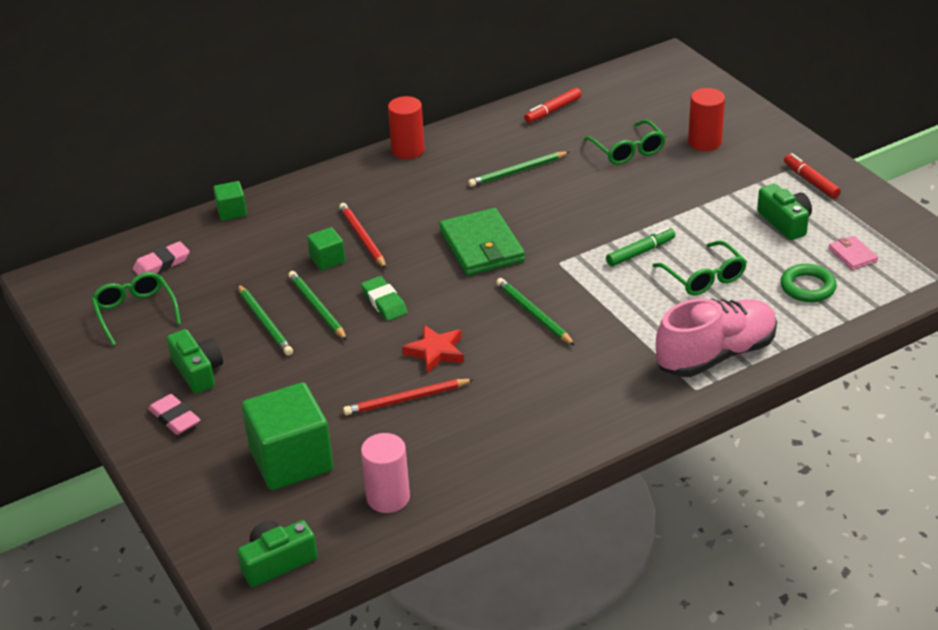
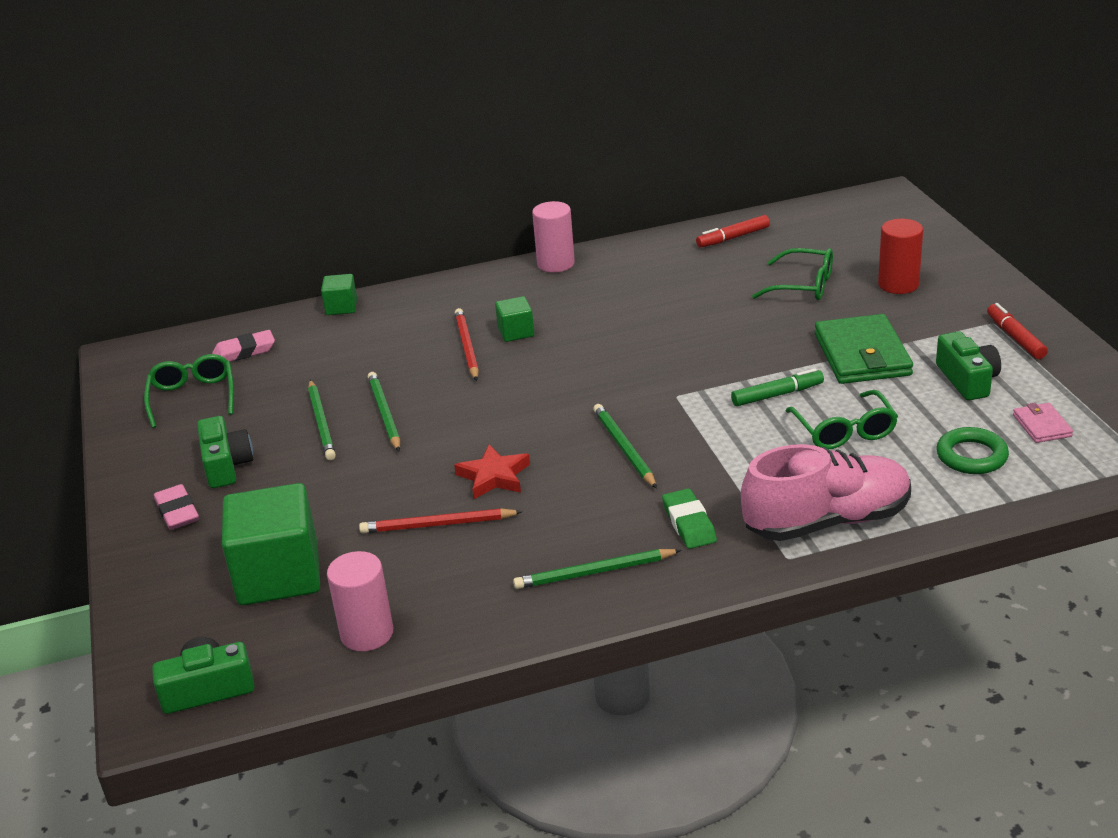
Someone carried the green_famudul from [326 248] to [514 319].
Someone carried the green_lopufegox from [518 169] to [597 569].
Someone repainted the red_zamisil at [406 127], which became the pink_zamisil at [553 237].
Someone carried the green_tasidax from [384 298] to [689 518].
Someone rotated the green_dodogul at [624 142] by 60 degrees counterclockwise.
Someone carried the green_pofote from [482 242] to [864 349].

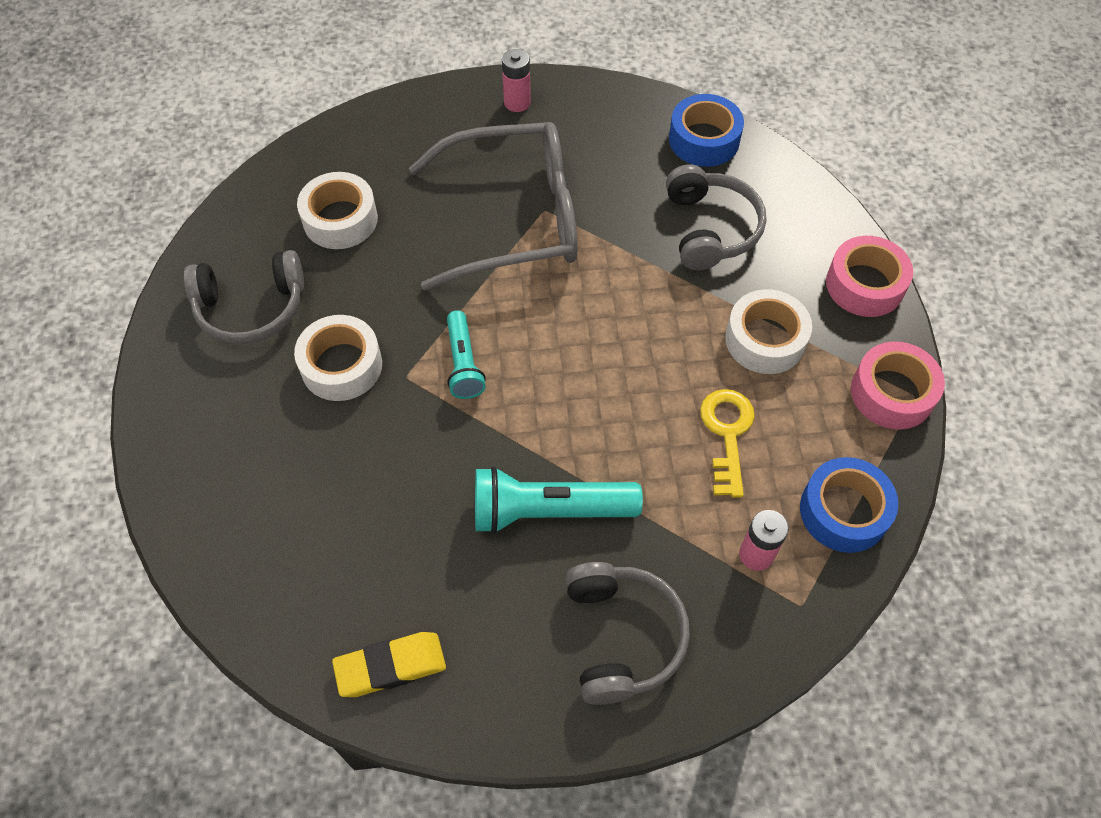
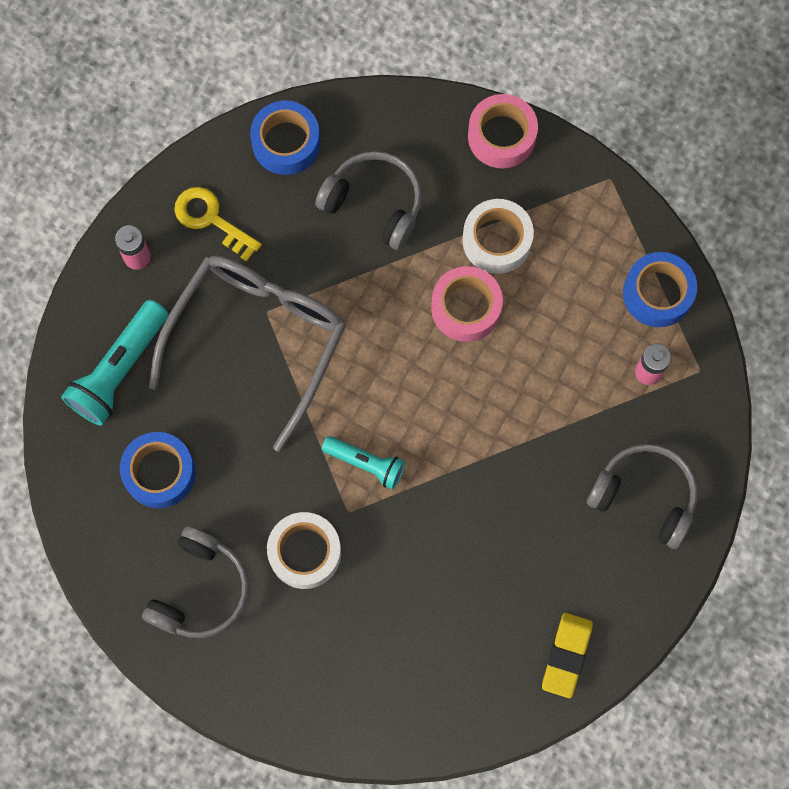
Someone carried the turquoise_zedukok from [559 500] to [114 363].
Someone repainted the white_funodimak at [337 210], which became the blue_funodimak at [158 470].
Someone carried the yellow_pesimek from [727 443] to [218 224].
Someone carried the pink_funodimak from [898 385] to [467 304].

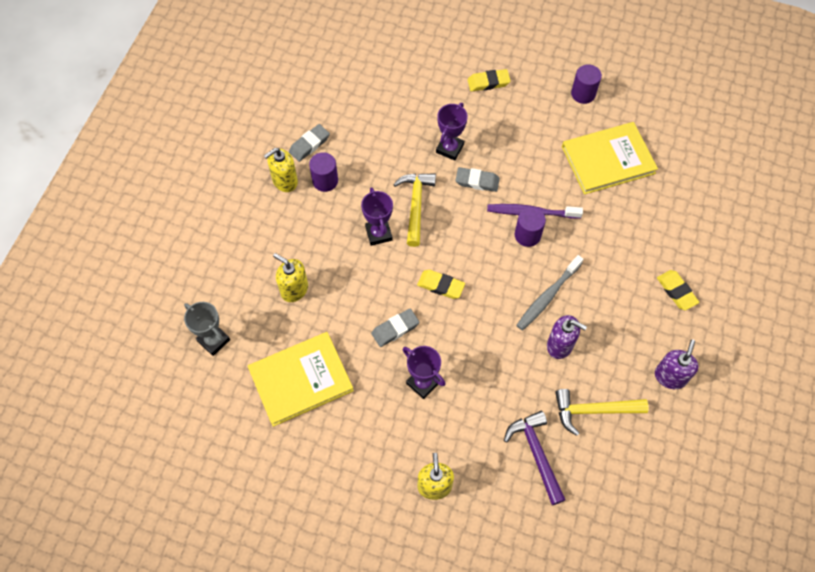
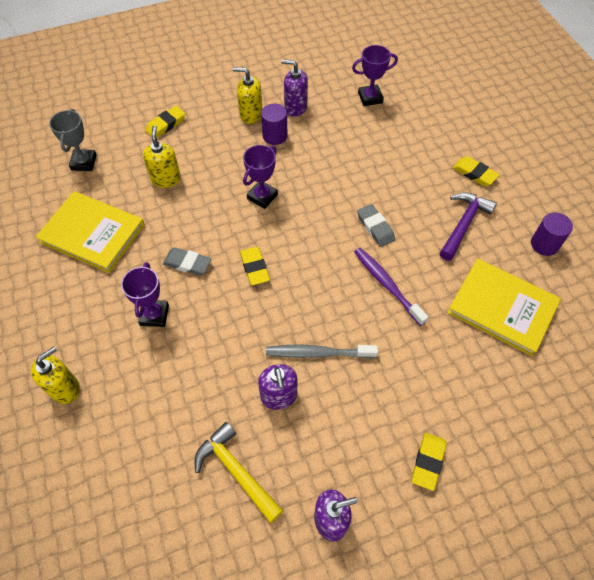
Someone put down the yellow_tasidax at [165 122].
Someone swapped the grey_tasidax at [309 143] for the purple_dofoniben at [294 88].
Someone carried the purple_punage from [452 132] to [375 75].
Someone carried the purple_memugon from [535 458] to [468 226].
Someone took away the yellow_memugon at [414 210].
Someone took away the purple_zamisil at [530 227].

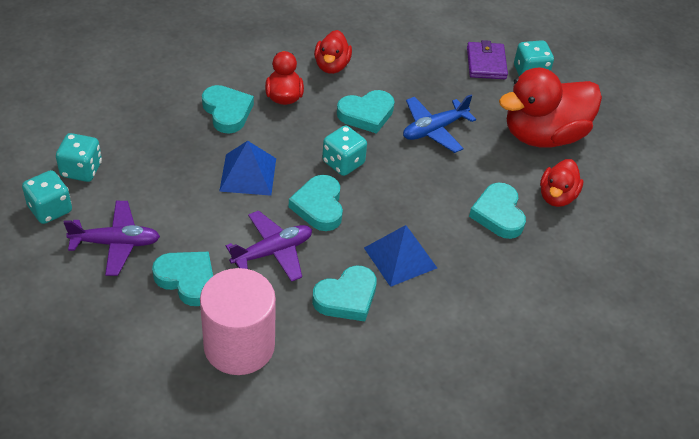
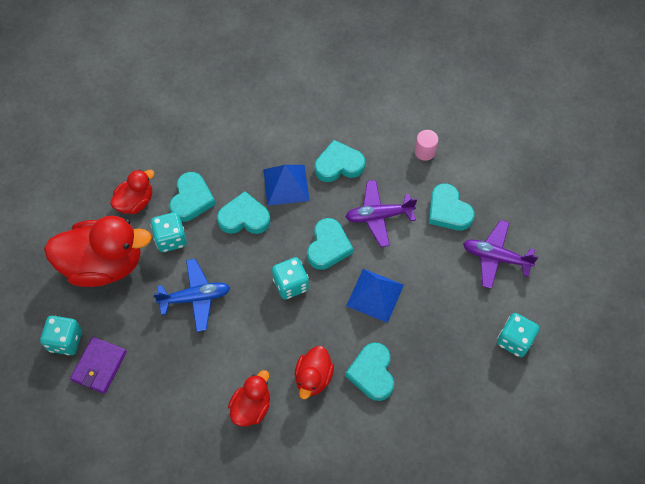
Someone carried the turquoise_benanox from [47 197] to [168 232].
Someone carried the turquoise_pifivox from [365 112] to [244 212].
Someone scaled the pink_zamisil at [238 321] by 0.43.

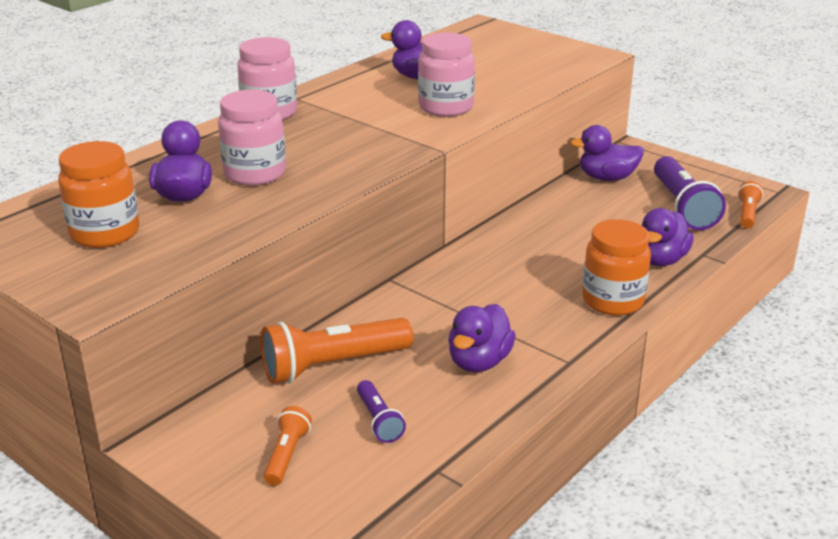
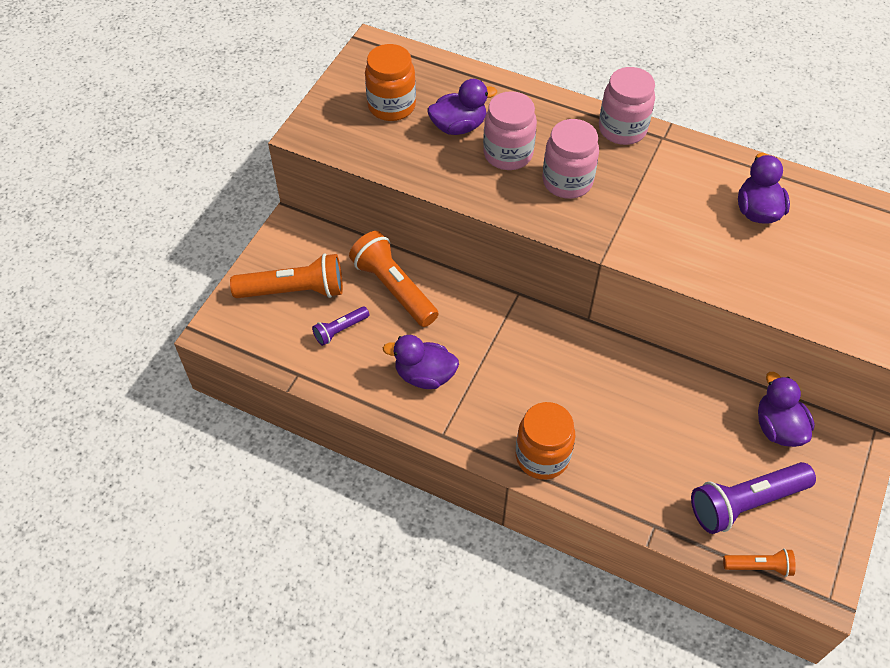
Someone scaled the orange_zedukok at [288 446] by 1.92.
Someone carried the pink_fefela from [446 75] to [571 159].
Someone took away the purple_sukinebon at [667 237].

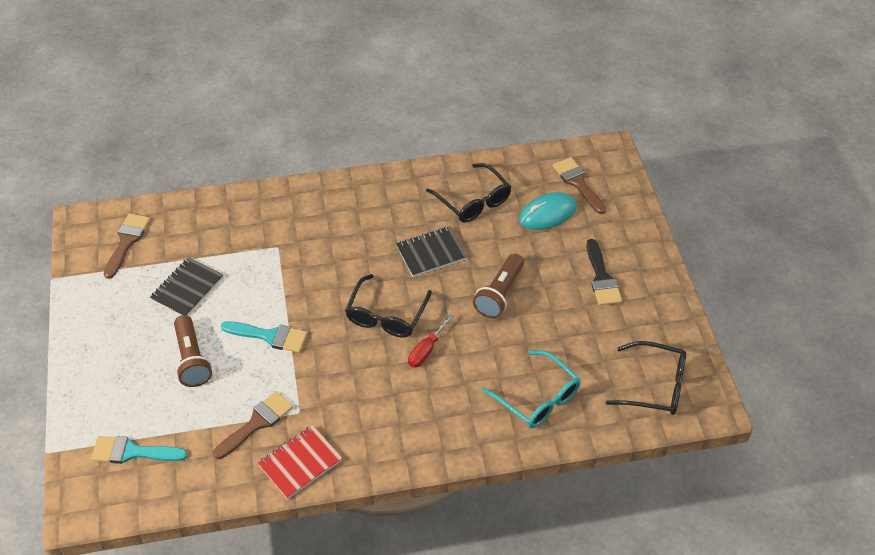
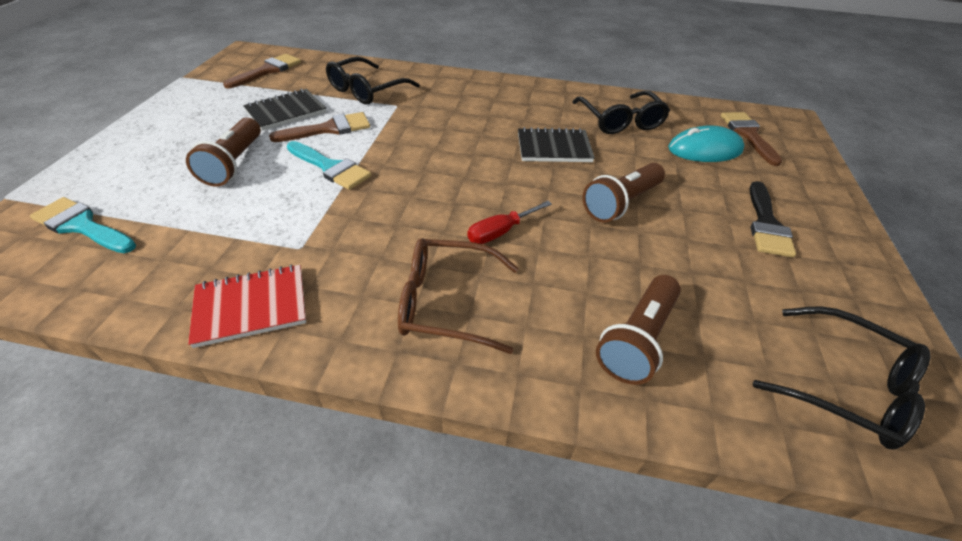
Someone carried the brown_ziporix from [253 425] to [319 127].
Someone carried the black_dodogul from [388 305] to [373 81].
Someone put down the brown_dodogul at [458 296].
Someone swapped the turquoise_dodogul at [531 389] for the brown_zedukok at [638 330].

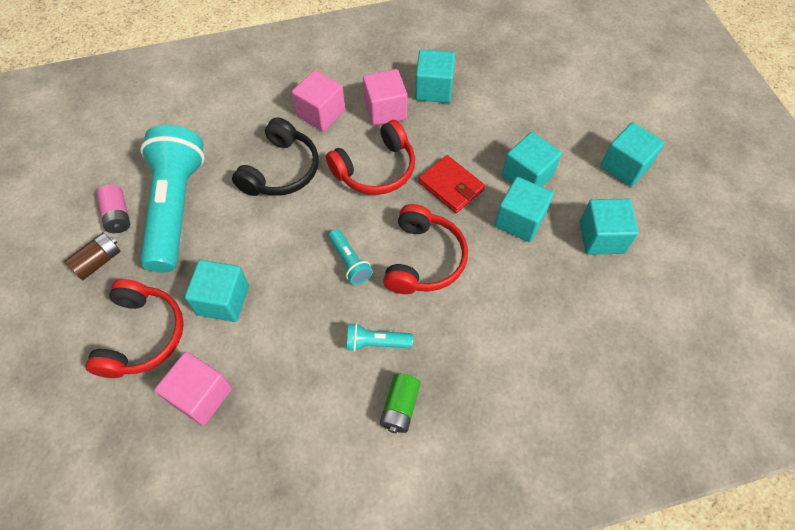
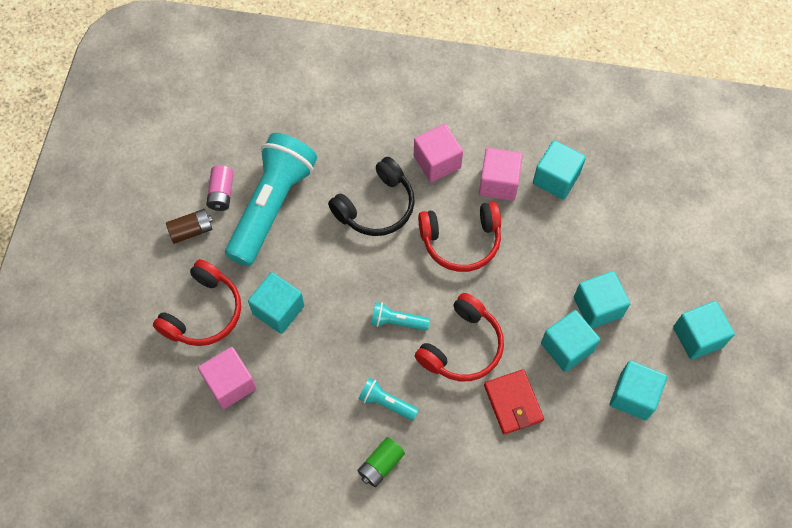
Someone rotated the turquoise_zedukok at [350 257] by 105 degrees clockwise.
Someone carried the red_pofote from [451 184] to [514 402].

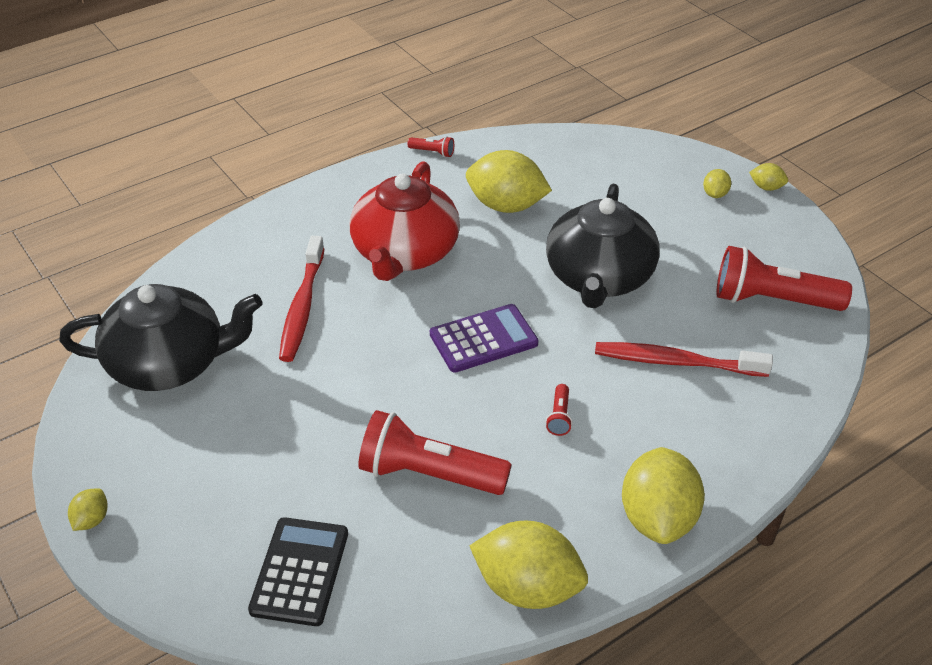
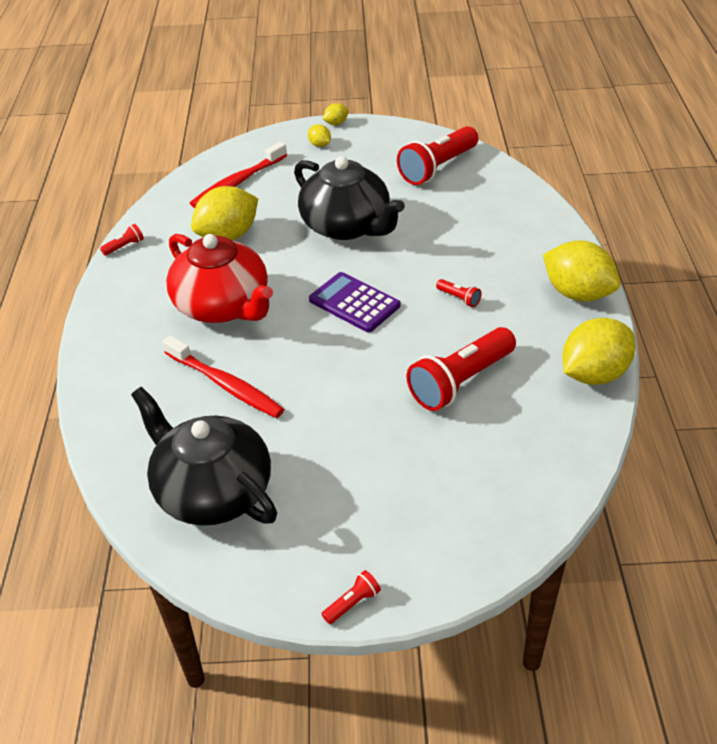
Someone rotated the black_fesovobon at [160 337] by 75 degrees counterclockwise.
Someone carried the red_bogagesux from [684 359] to [238 175].
Someone rotated the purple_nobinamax at [484 338] by 60 degrees counterclockwise.
Someone swapped the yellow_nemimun at [88 509] for the red_zedukok at [351 597].
Someone took away the black_nobinamax at [298 571].

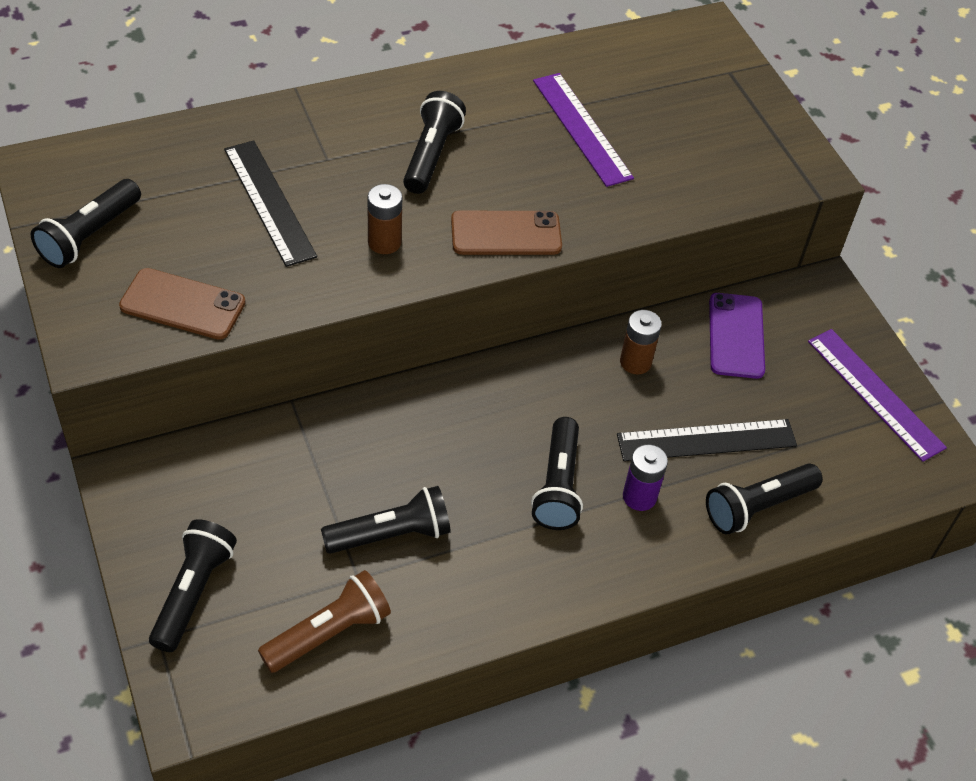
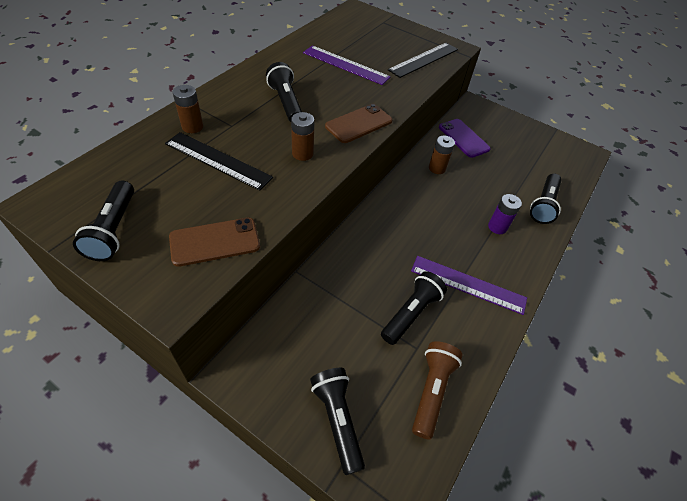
Someone put down the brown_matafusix at [188 109].
Someone carried the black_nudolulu from [707 440] to [423 60].
Someone carried the purple_nudolulu from [877 395] to [469 285].
Someone took away the black_zedukok at [557 473].

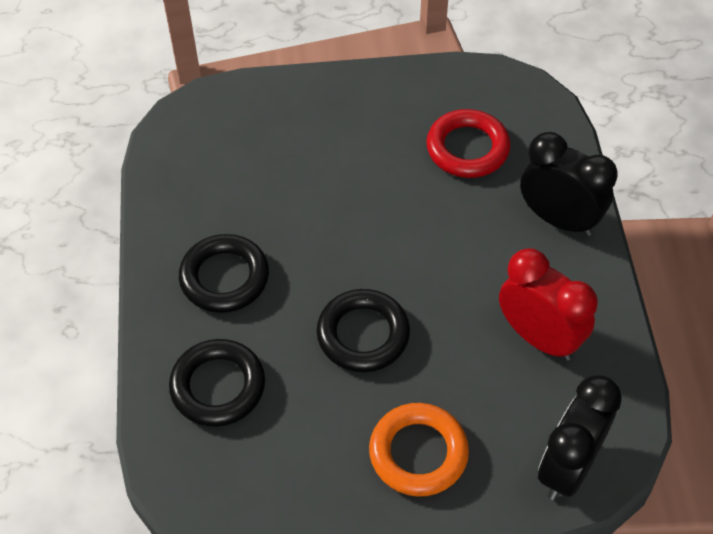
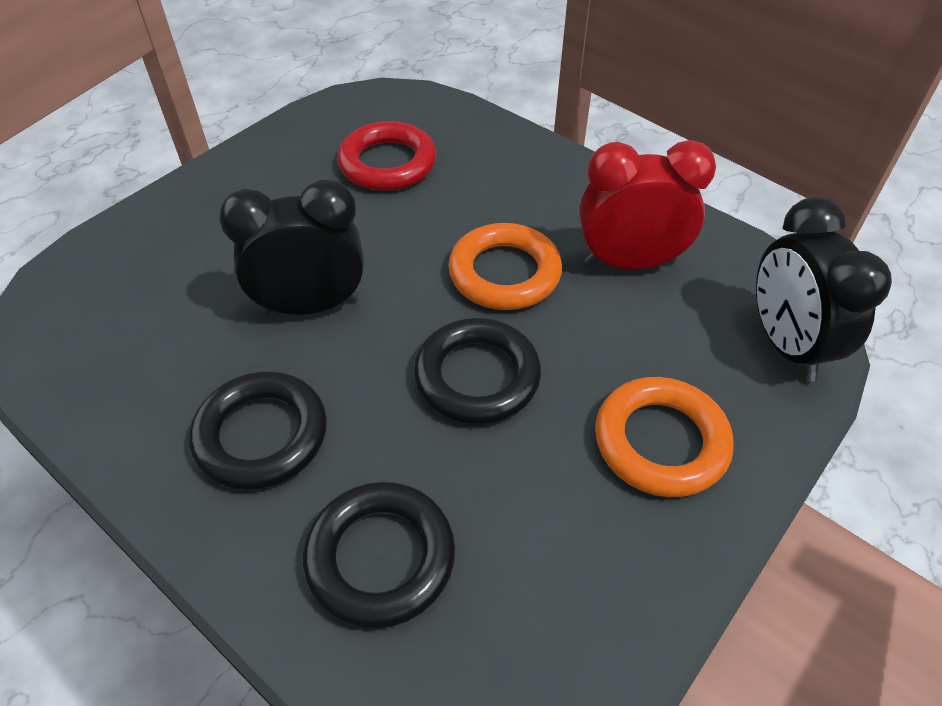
Someone carried the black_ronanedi from [568 184] to [291 247].
Someone put down the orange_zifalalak at [505 266].

